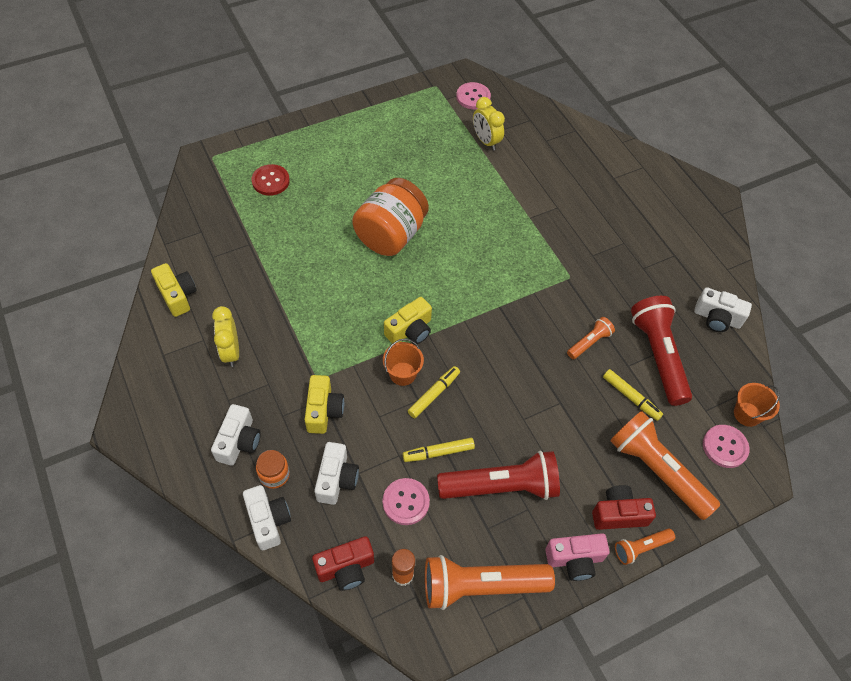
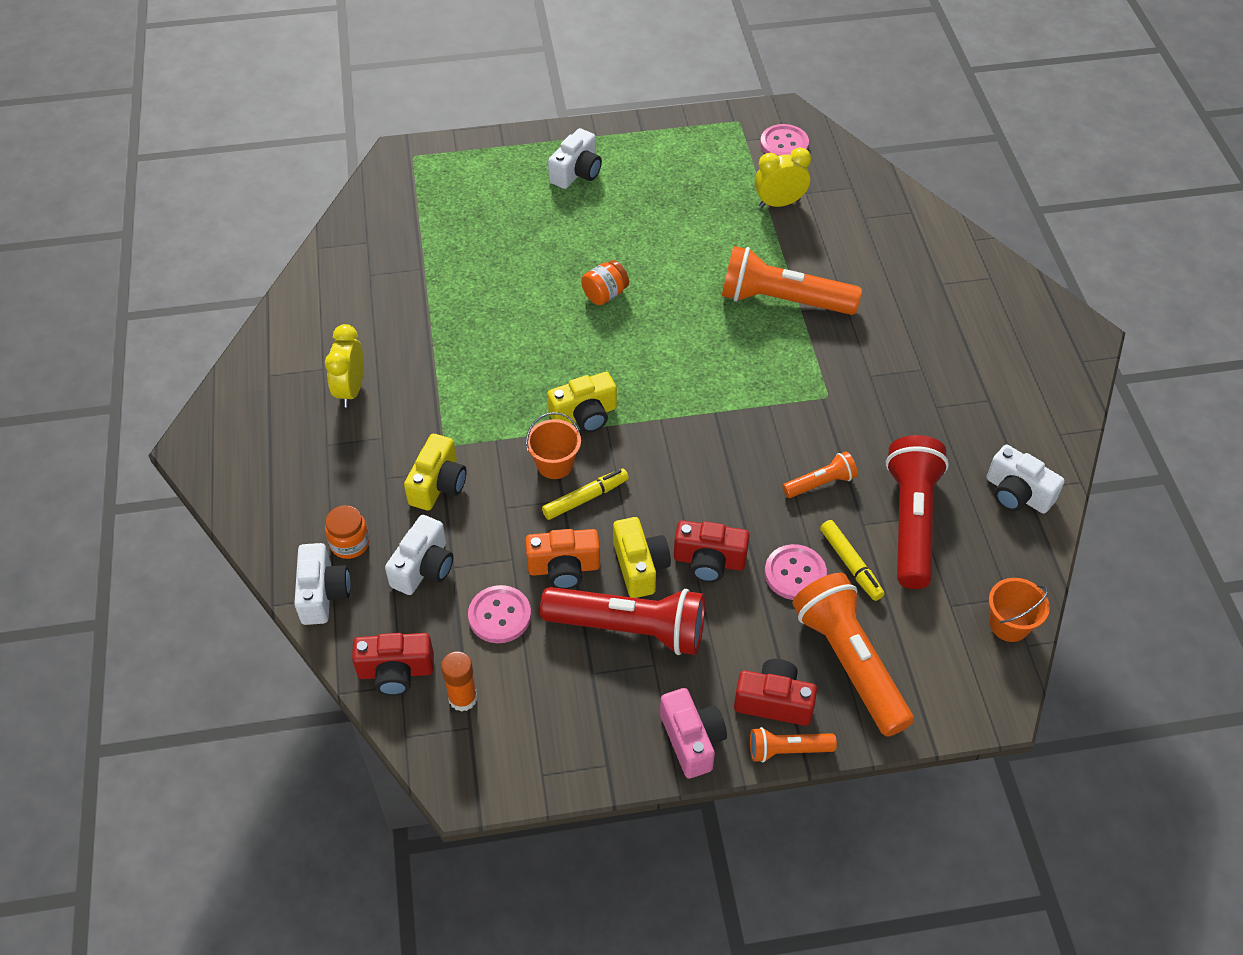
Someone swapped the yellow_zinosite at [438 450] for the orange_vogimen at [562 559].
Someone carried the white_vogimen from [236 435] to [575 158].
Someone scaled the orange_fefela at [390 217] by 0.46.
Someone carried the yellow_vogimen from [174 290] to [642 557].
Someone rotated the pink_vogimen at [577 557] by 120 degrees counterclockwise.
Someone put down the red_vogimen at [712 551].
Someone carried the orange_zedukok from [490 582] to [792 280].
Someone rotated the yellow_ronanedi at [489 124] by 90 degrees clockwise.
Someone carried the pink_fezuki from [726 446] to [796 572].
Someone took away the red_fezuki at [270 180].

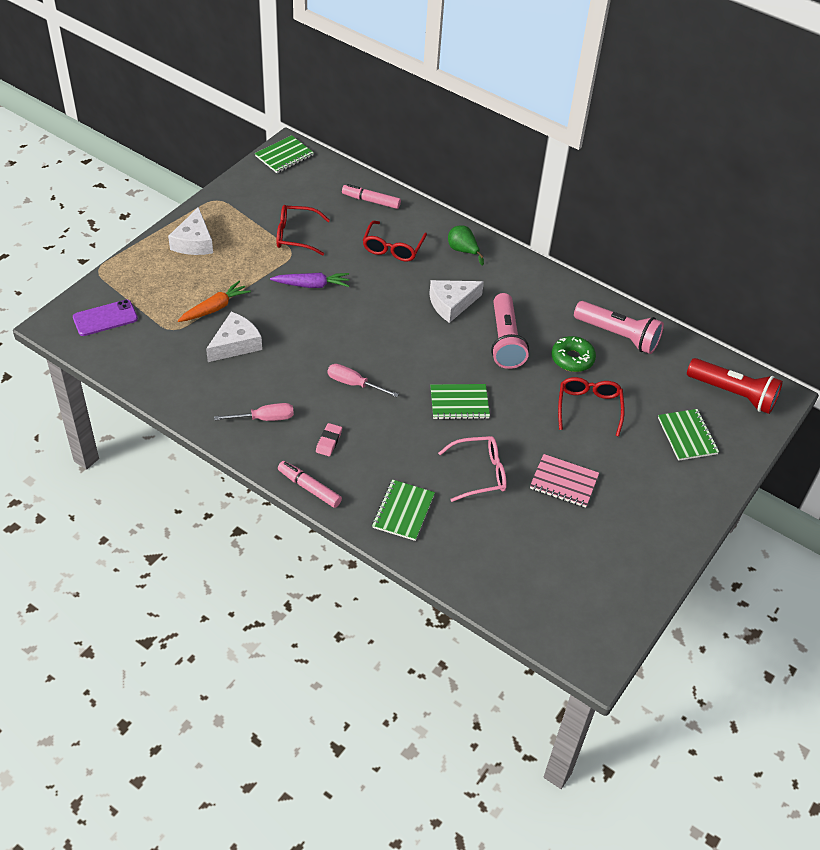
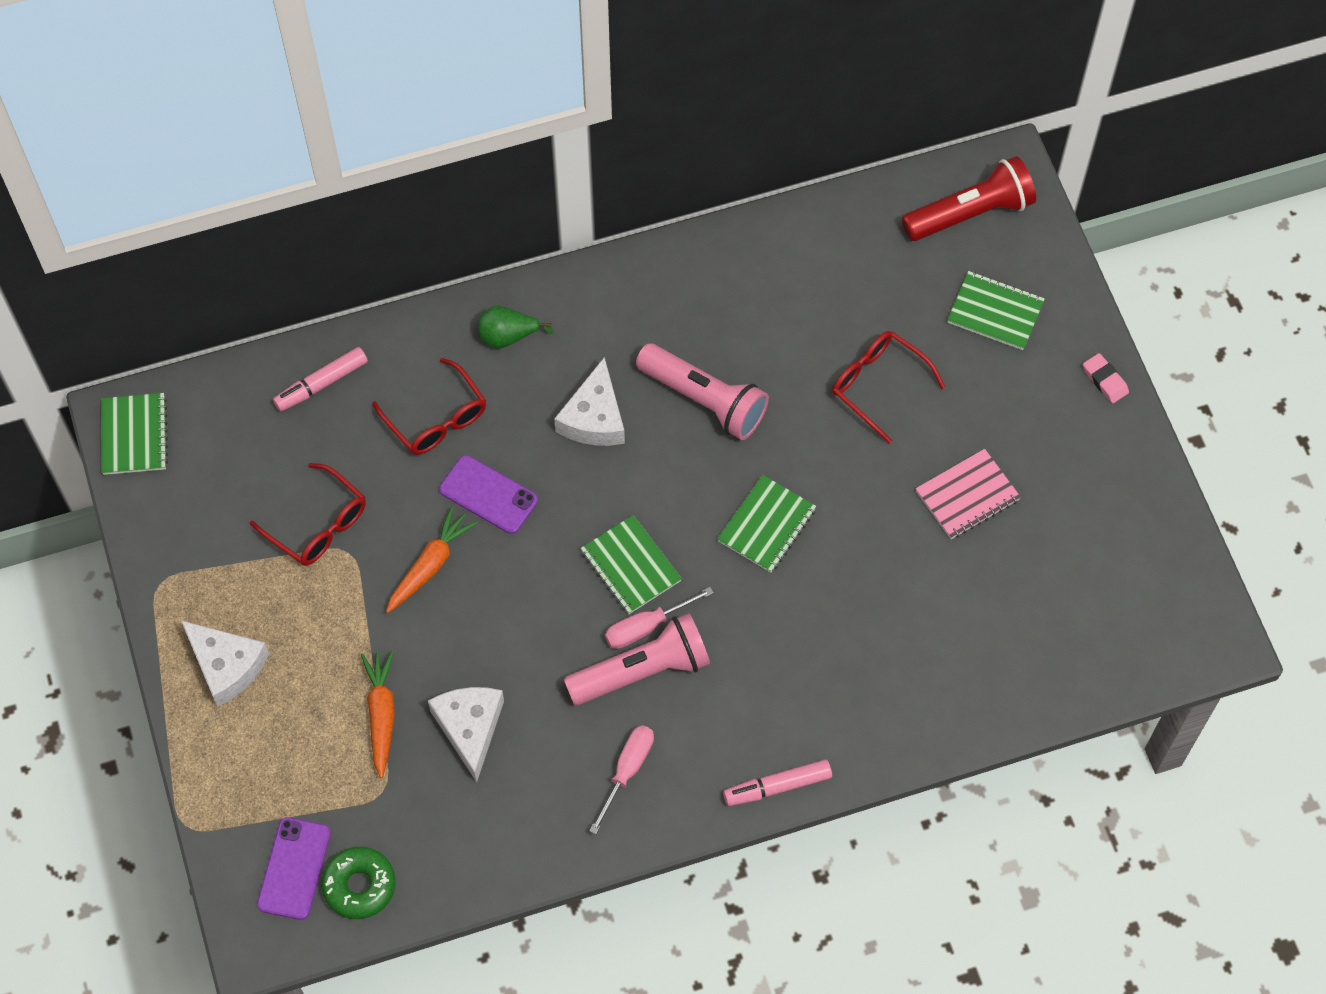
Someone rotated the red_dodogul at [303 230] by 90 degrees counterclockwise.
Someone carried the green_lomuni from [573 354] to [358 883].
Someone repainted the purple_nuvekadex at [309 280], which became the orange_nuvekadex at [431 560].
Someone put down the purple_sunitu at [488 494].
Someone carried the pink_zedukok from [619 327] to [637 659].
Someone carried the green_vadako from [403 510] to [631 564].
Someone carried the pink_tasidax from [329 439] to [1106 378].
Someone took away the pink_dodogul at [472 469].

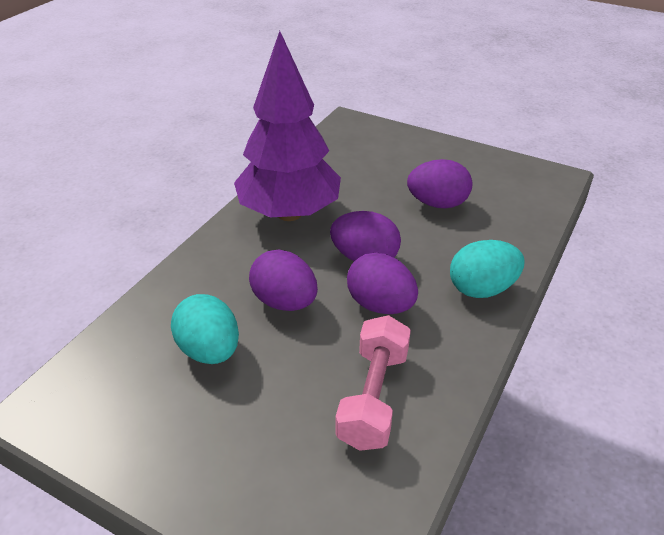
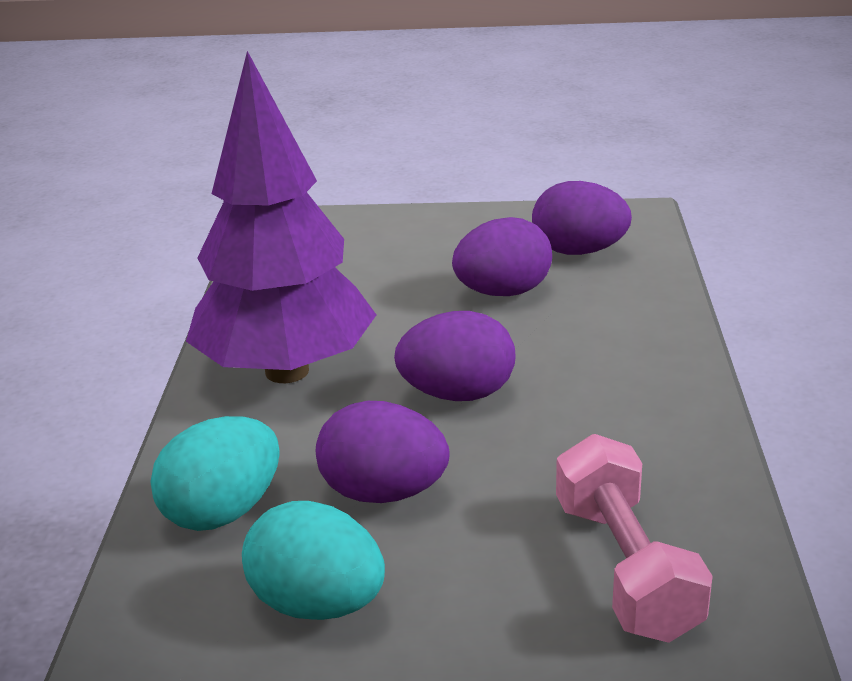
Someone carried the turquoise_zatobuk from [487 269] to [215 473].
Someone carried the purple_zatobuk from [382 283] to [582 218].

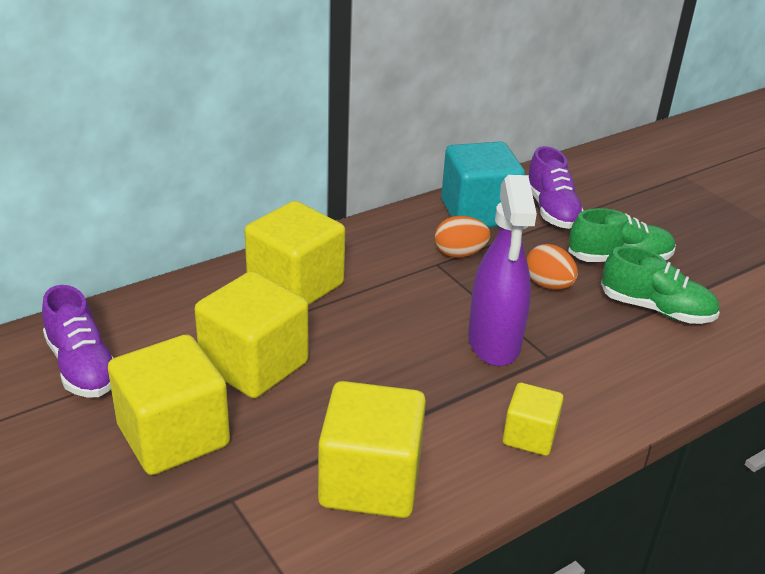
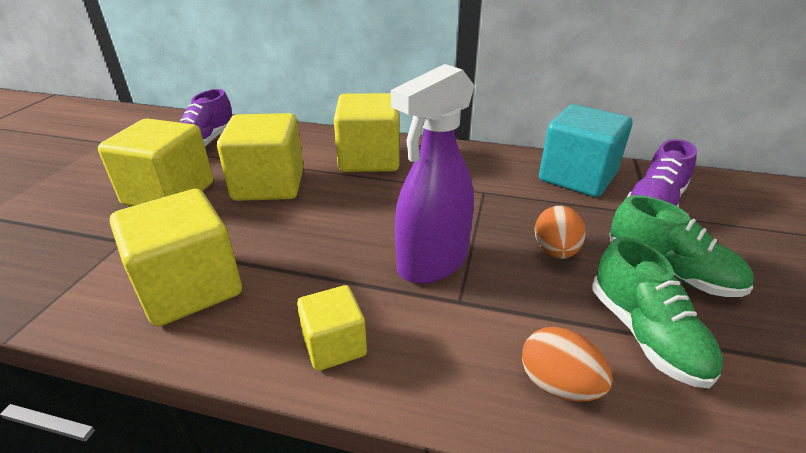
Someone carried the orange_zatobuk from [462 237] to [567 364].

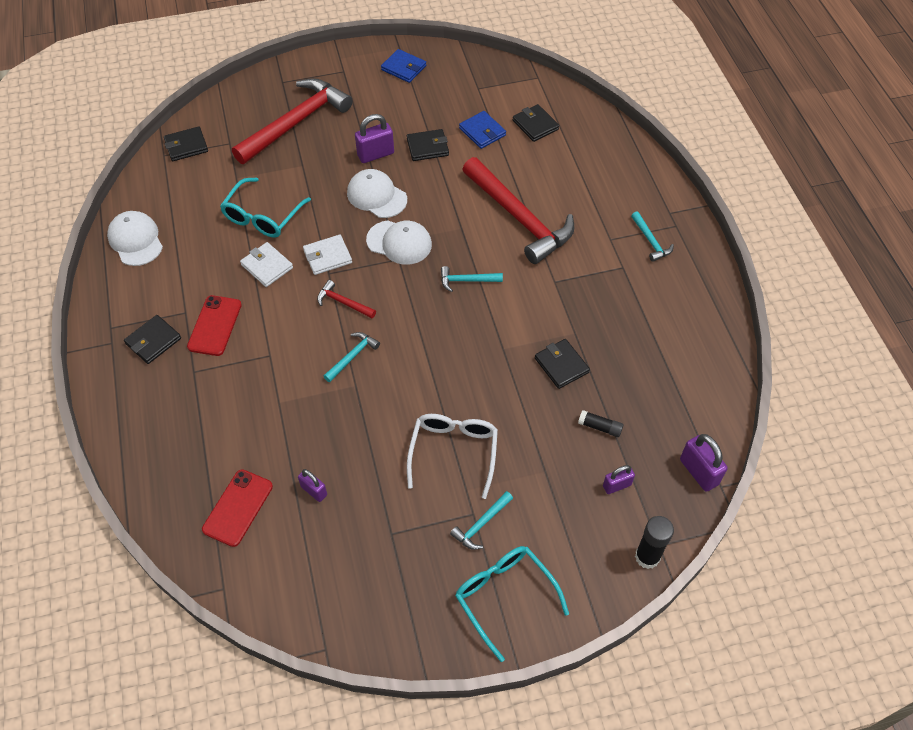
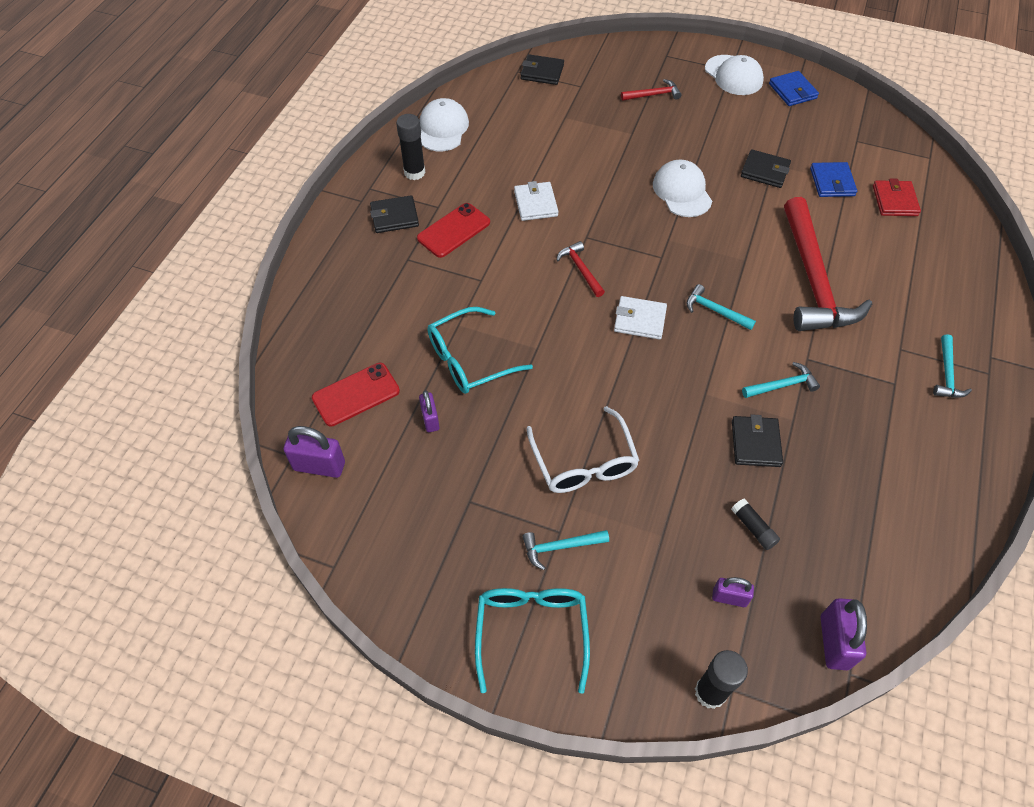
Someone carried the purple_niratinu from [374 138] to [314 452].
Someone put down the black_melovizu at [410 147].
Someone carried the turquoise_dodogul from [265 208] to [480 350].
Someone rotated the white_dodogul at [452 456] by 120 degrees clockwise.
Someone carried the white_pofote from [327 255] to [640 318].
Someone scaled the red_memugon at [292 121] by 0.42.
Someone carried the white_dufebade from [399 242] to [734 75].
Someone carried the turquoise_memugon from [352 357] to [781 380].
Someone repainted the black_pofote at [536 123], which became the red_pofote at [897 197].

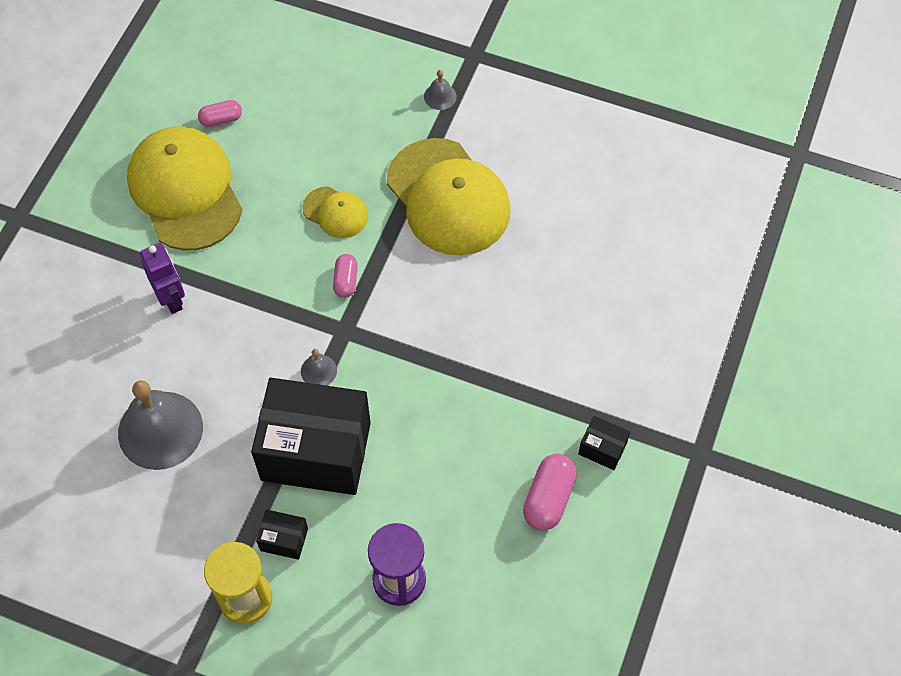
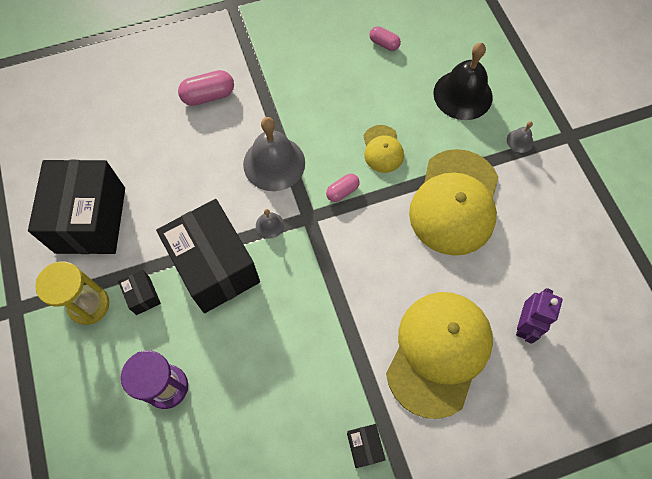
Someone put down the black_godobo at [76 207].
Someone carried the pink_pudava from [550 492] to [206 88].
Someone carried the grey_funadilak from [160 425] to [274 154].
Someone carried the yellow_dufebade from [185 188] to [439 355].
Someone put down the black_funadilak at [463 81].
Someone carried the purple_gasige from [162 278] to [539 316].

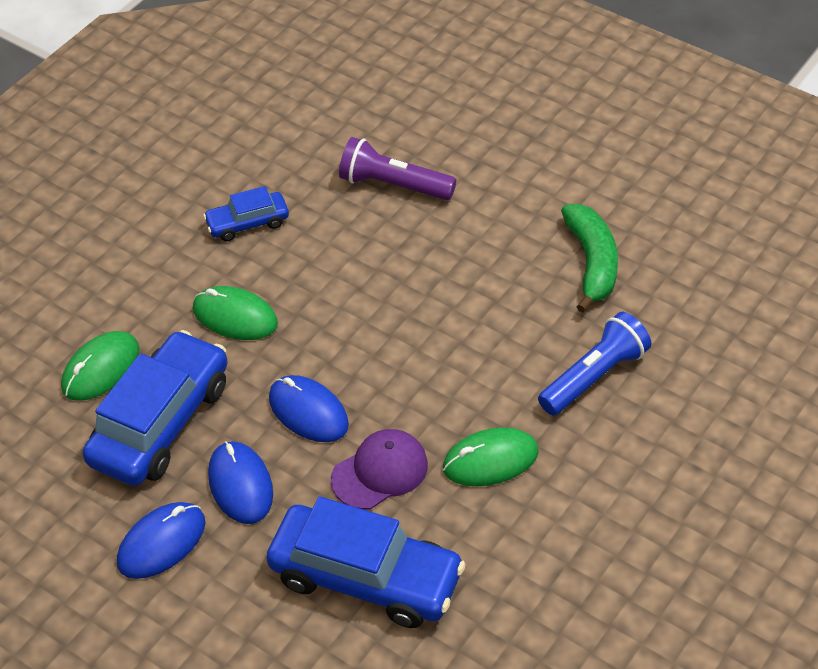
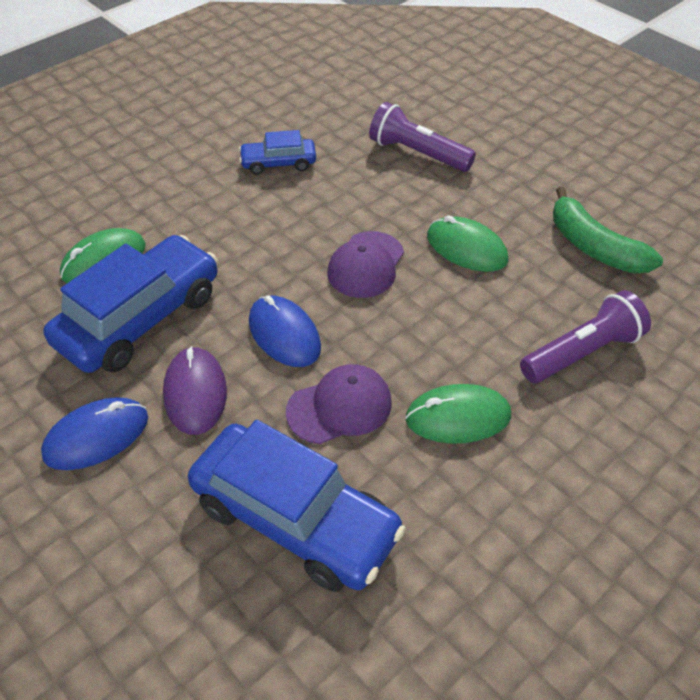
Someone repainted the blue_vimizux at [240 482], which became the purple_vimizux at [195 390].
Someone put down the purple_dufebade at [365 264].
Someone carried the green_vimizux from [235 313] to [467 243].
Someone repainted the blue_zedukok at [594 363], which became the purple_zedukok at [585 336].
Someone rotated the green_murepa at [589 258] by 135 degrees clockwise.

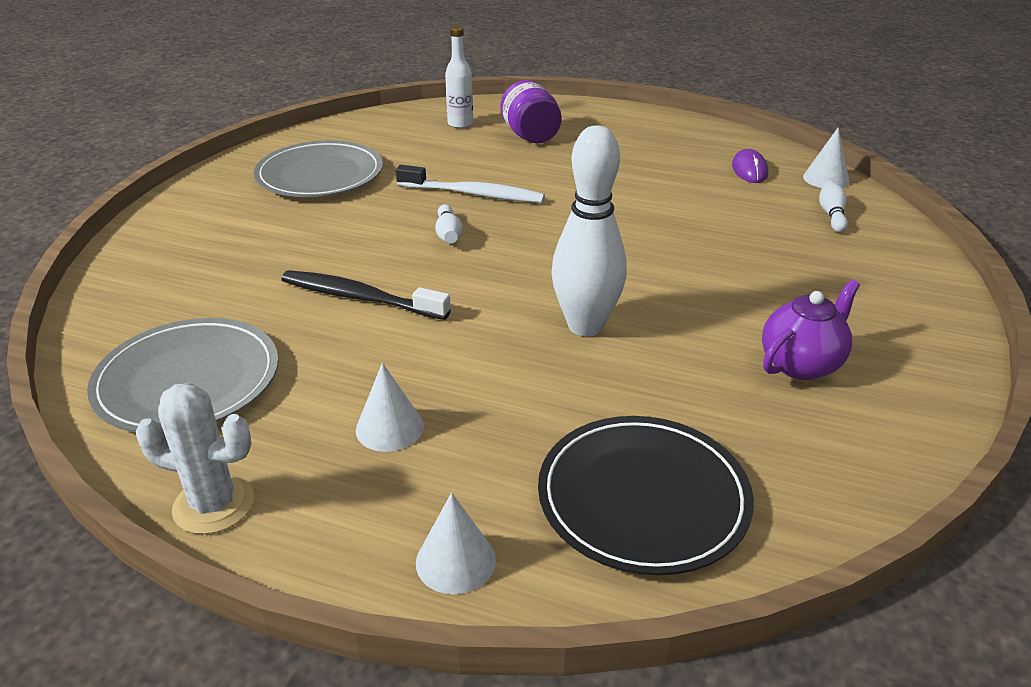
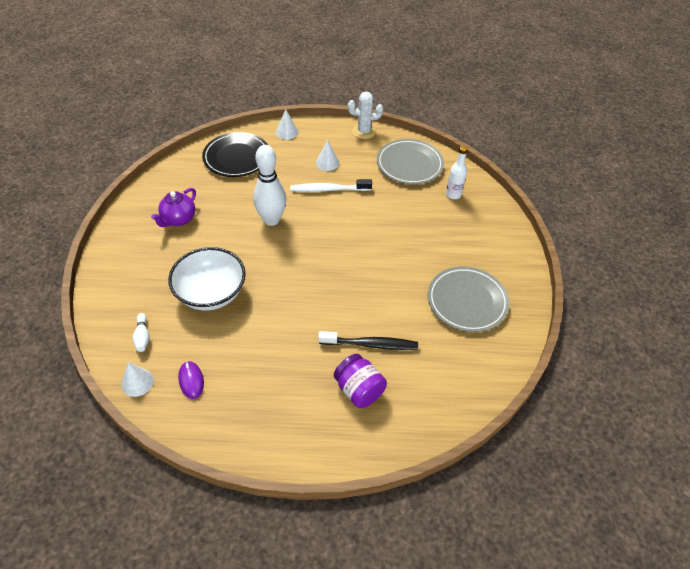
Someone put down the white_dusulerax at [207 278].
Someone carried the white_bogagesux from [470 184] to [331 185].
Someone carried the black_bogagesux from [366 295] to [368 340].
Someone carried the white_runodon from [459 77] to [457 172].
Someone took away the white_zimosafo at [449 223].

